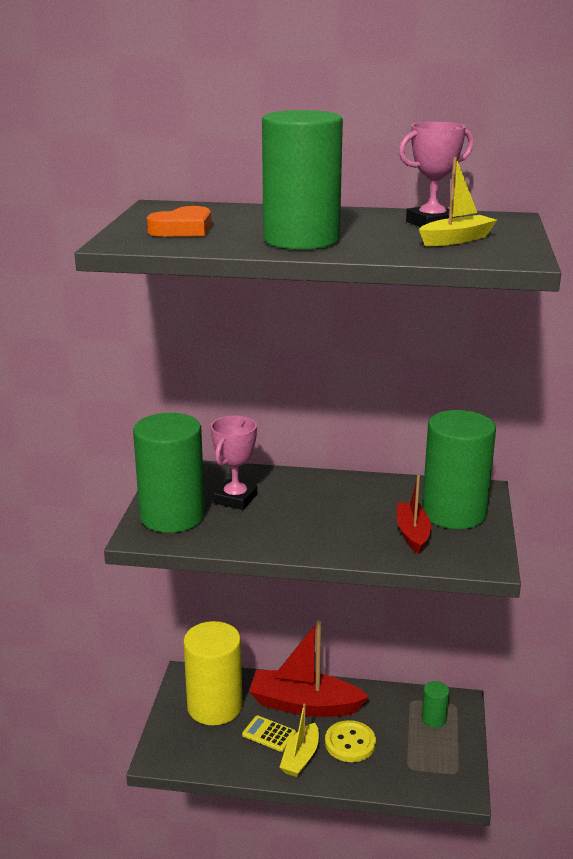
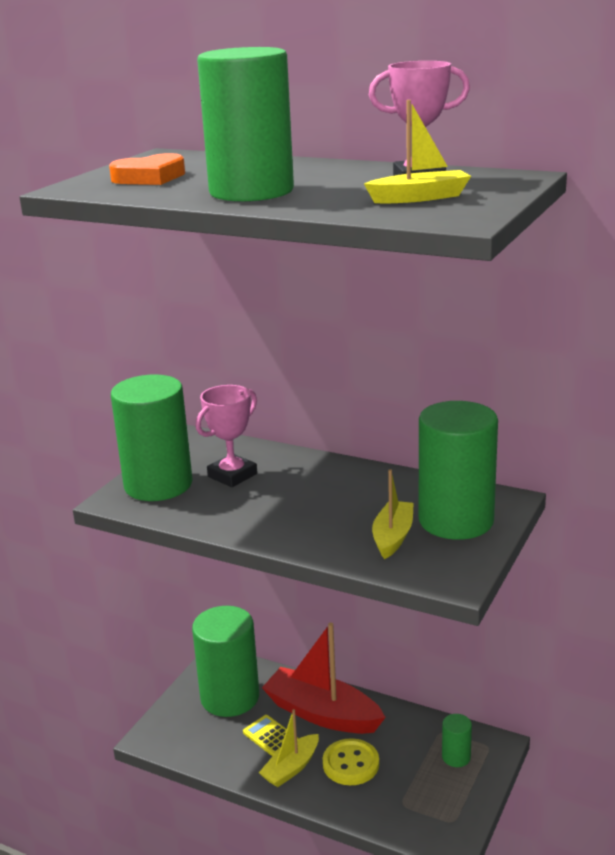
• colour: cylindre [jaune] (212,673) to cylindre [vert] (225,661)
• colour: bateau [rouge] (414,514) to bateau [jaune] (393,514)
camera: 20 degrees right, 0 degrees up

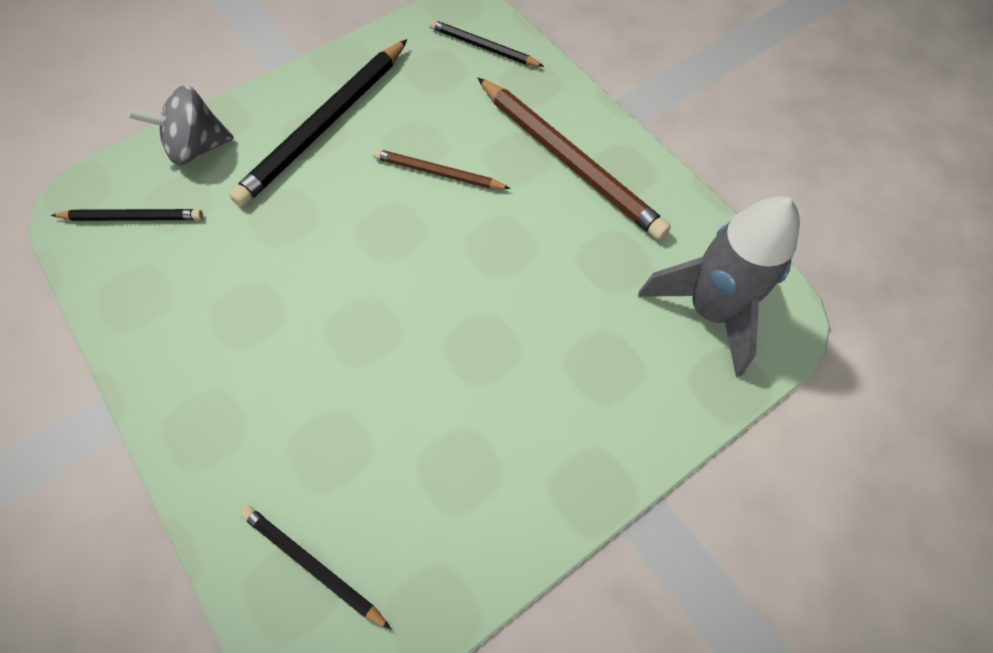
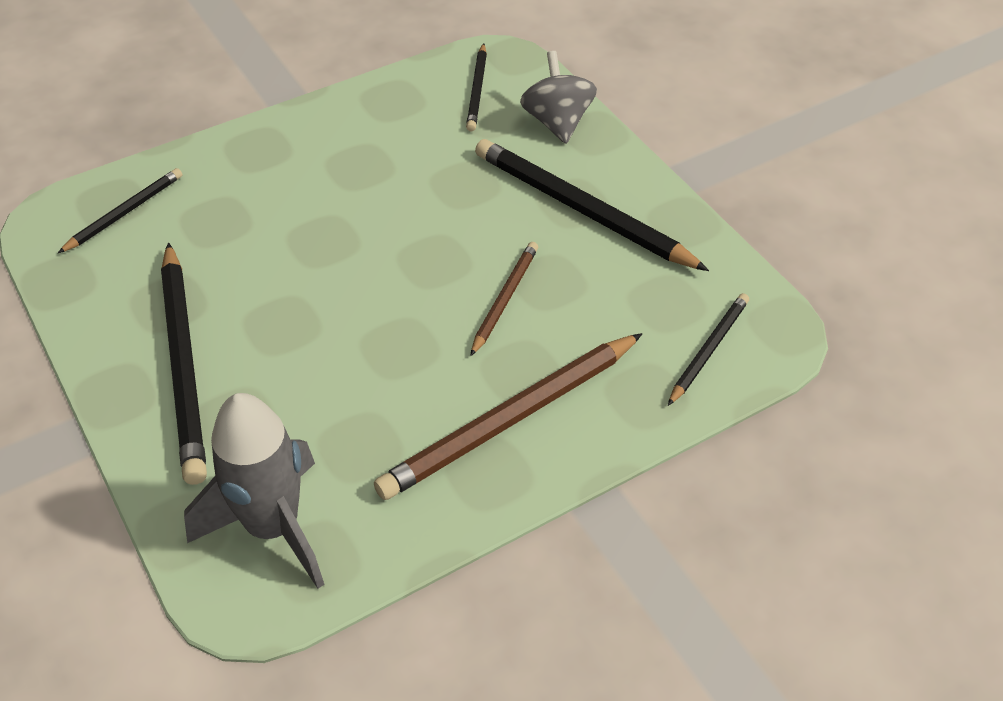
• appeared: crayon [noir] (184,363)
camera: 95 degrees right, 15 degrees down

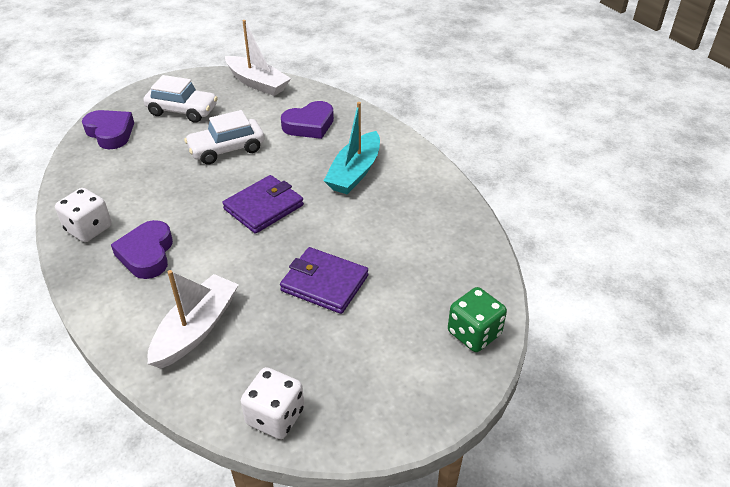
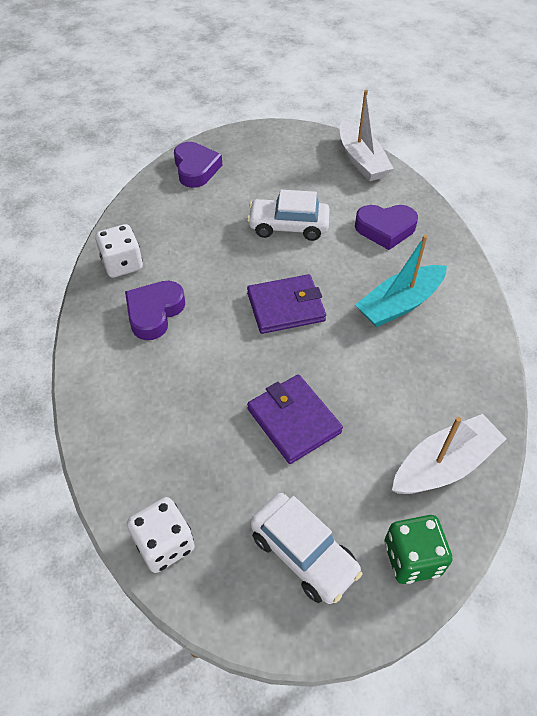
• relocated: voiture [blanc] (180,99) to (306,548)
• relocated: bateau [blanc] (193,319) to (449,454)
camera: 30 degrees right, 10 degrees up

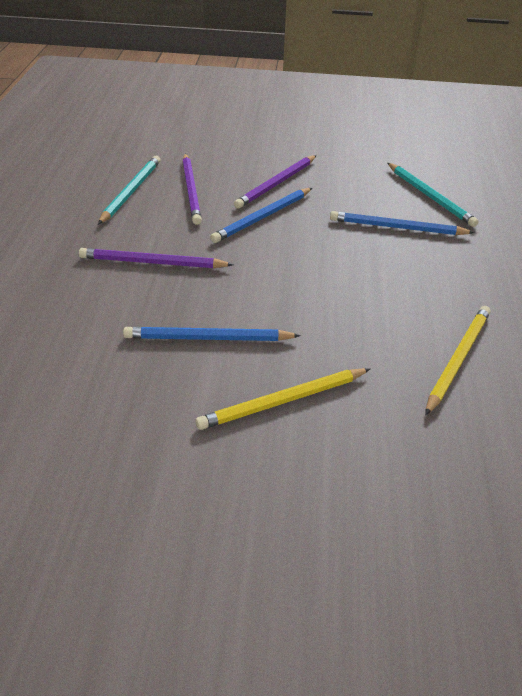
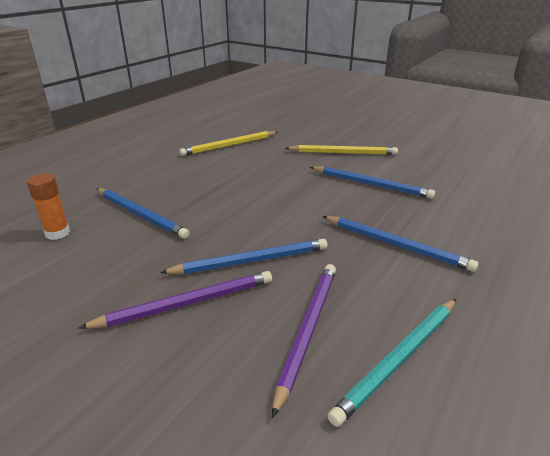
• colour: crayon [violet] (156,258) to crayon [bleu] (400,244)
• exchanged: crayon [turquoise] (433,195) to bâton de colle [orange] (48,206)
camera: 150 degrees left, 10 degrees down

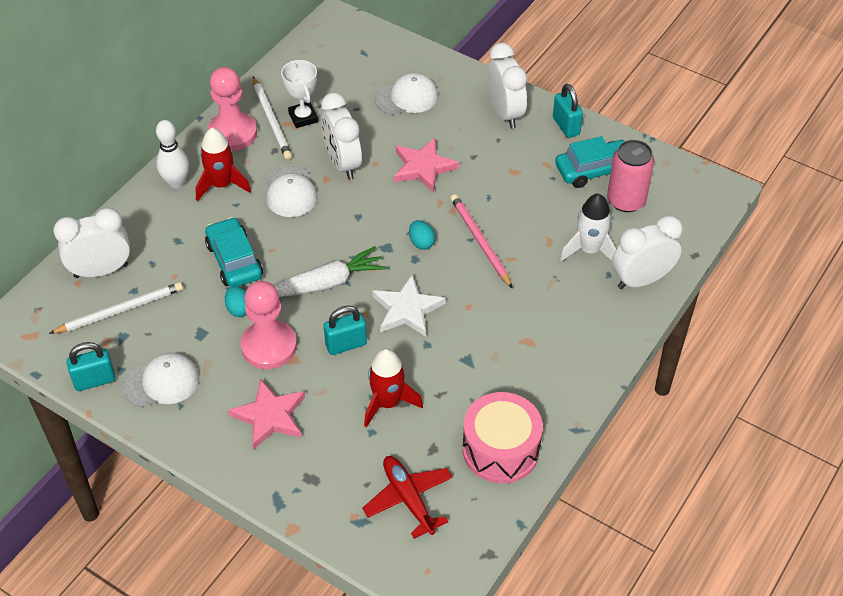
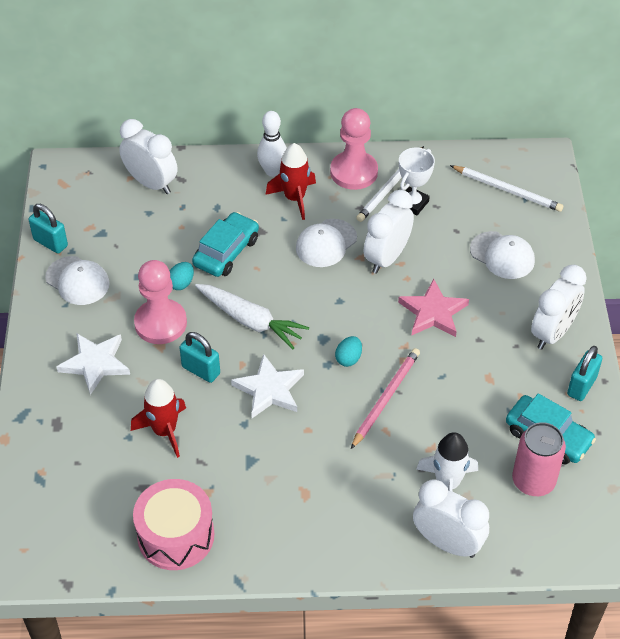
• relocated: crayon [blanc] (116,308) to (506,188)
• colour: étoile [rose] (266,414) to étoile [blanc] (93,364)
• missing: avion [rouge] (407,497)
camera: 55 degrees right, 0 degrees up

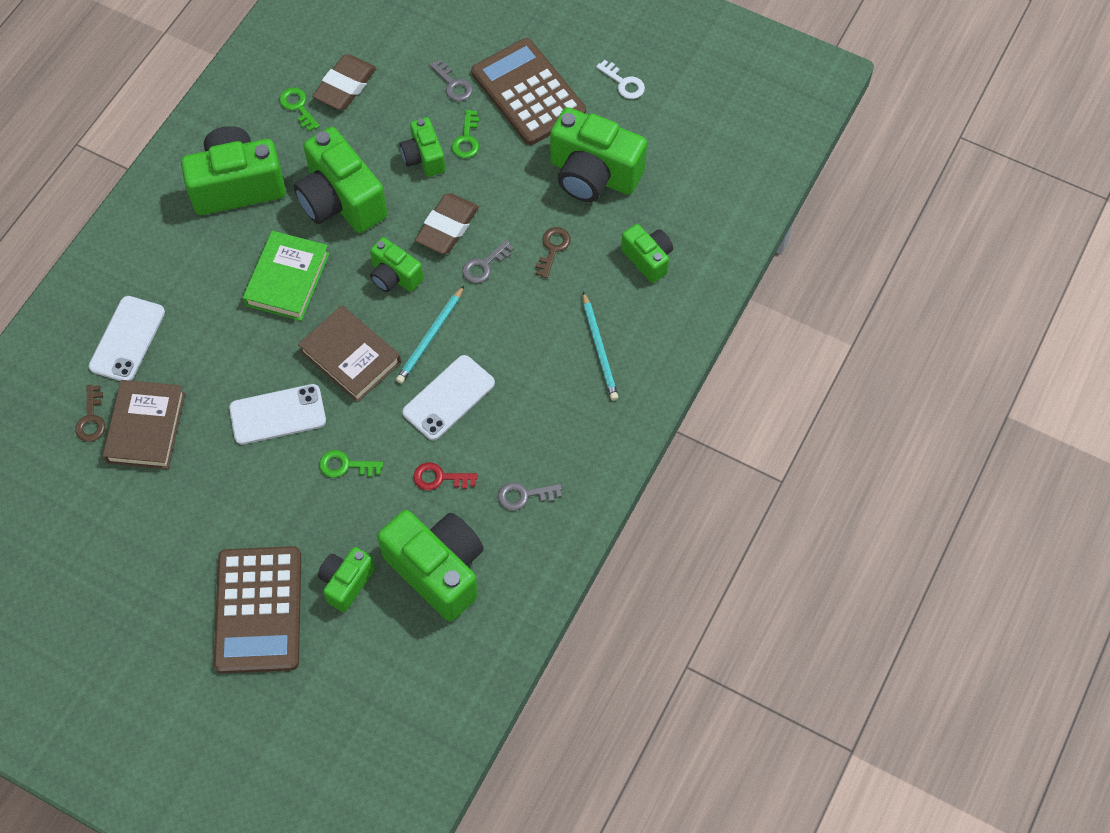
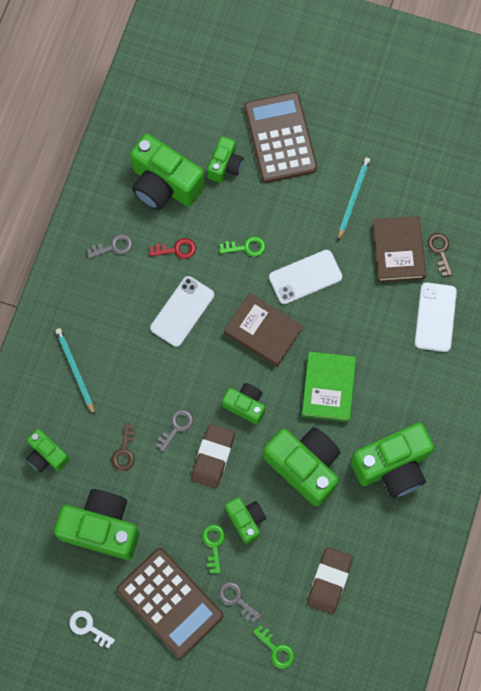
• relocated: clé [vert] (299,109) to (274,647)
• relocated: crayon [turquoise] (430,335) to (354,199)
camera: 170 degrees right, 10 degrees up

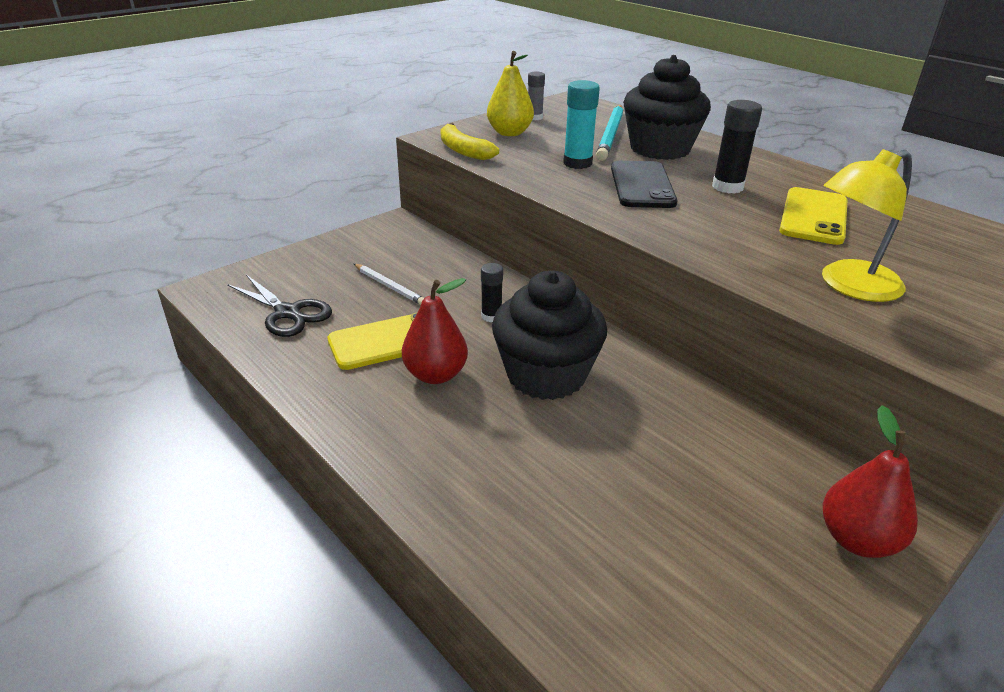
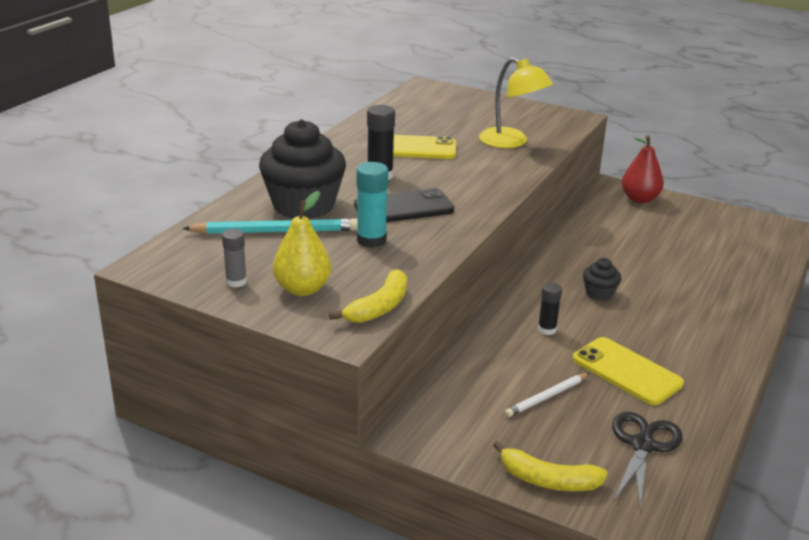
• spun: crayon [blanc] (389,284) = (547,395) 150 degrees counterclockwise
• missing: poire [rouge] (435,331)
• size: muffin [noir] (549,335) = (602,279) x0.46
• appeared: banane [jaune] (550,466)
camera: 110 degrees left, 5 degrees down

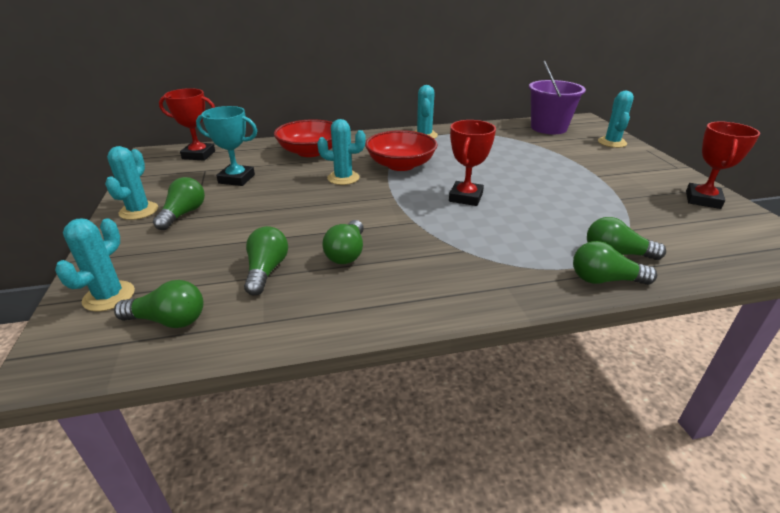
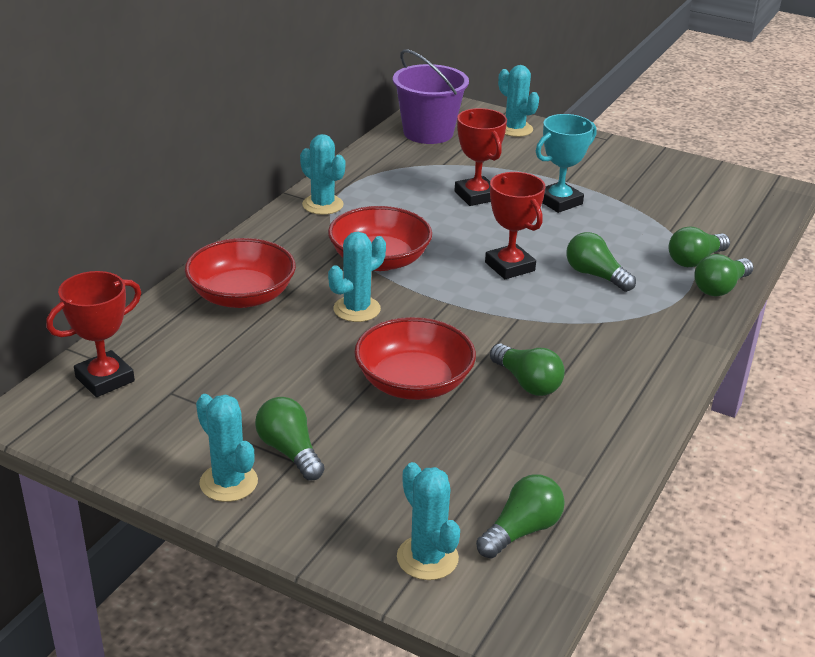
• relocated: trophée [turquoise] (226,146) to (566,163)
• relocated: ampoule [vert] (266,260) to (601,262)
• relocated: trophée [rouge] (723,165) to (481,157)
• appeared: bol [rouge] (415,358)
camera: 50 degrees left, 0 degrees up

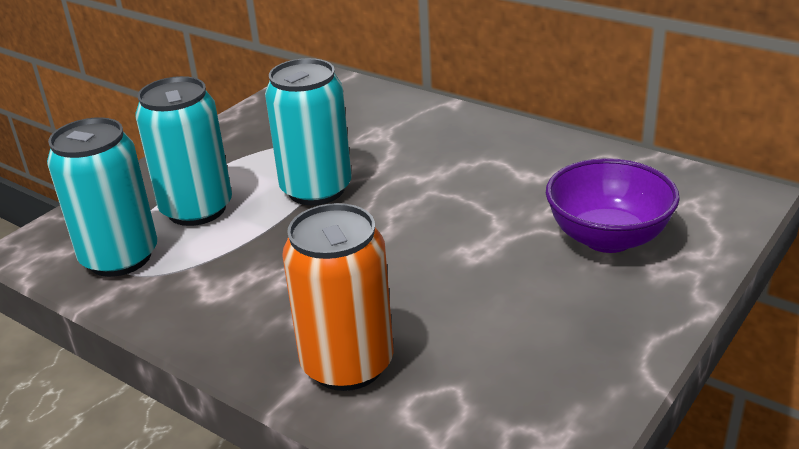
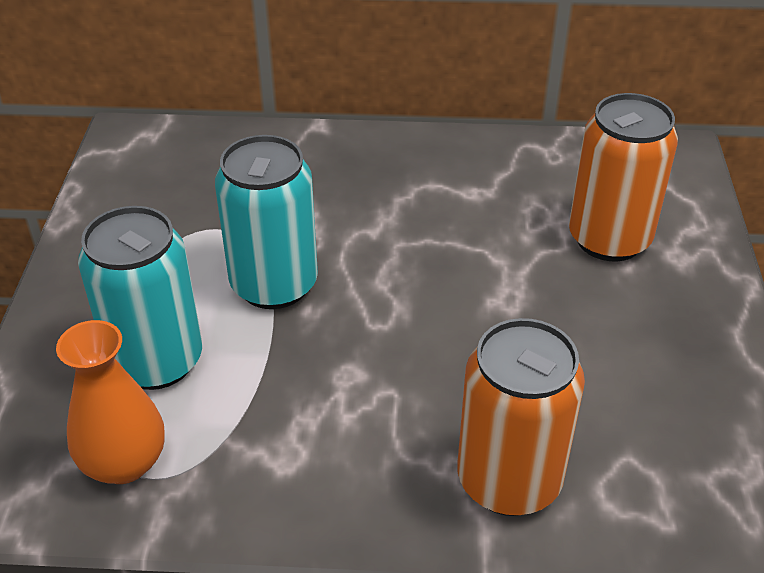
• exchanged: canette [turquoise] (102,197) to vase [orange] (110,402)
• exchanged: bol [violet] (613,205) to canette [orange] (623,177)
camera: 35 degrees left, 10 degrees up

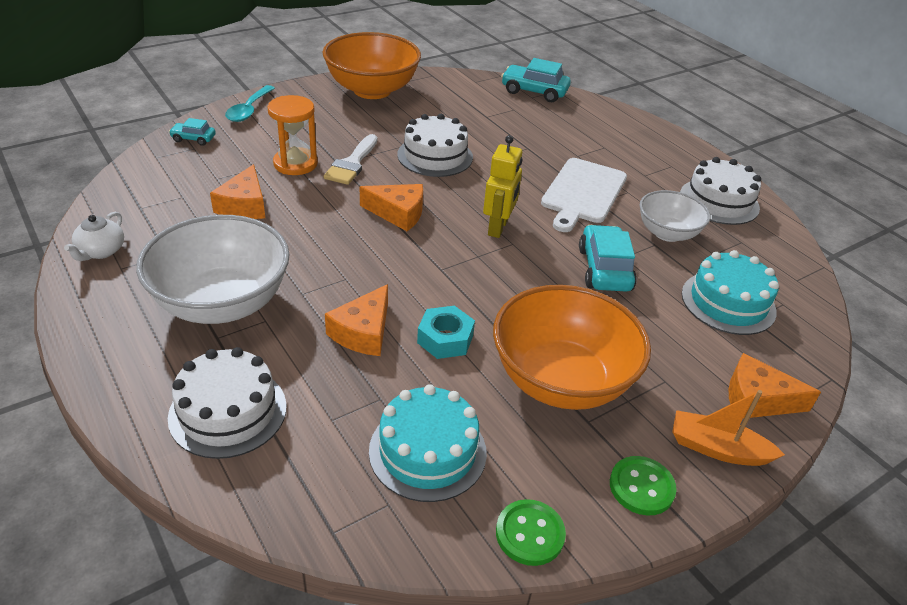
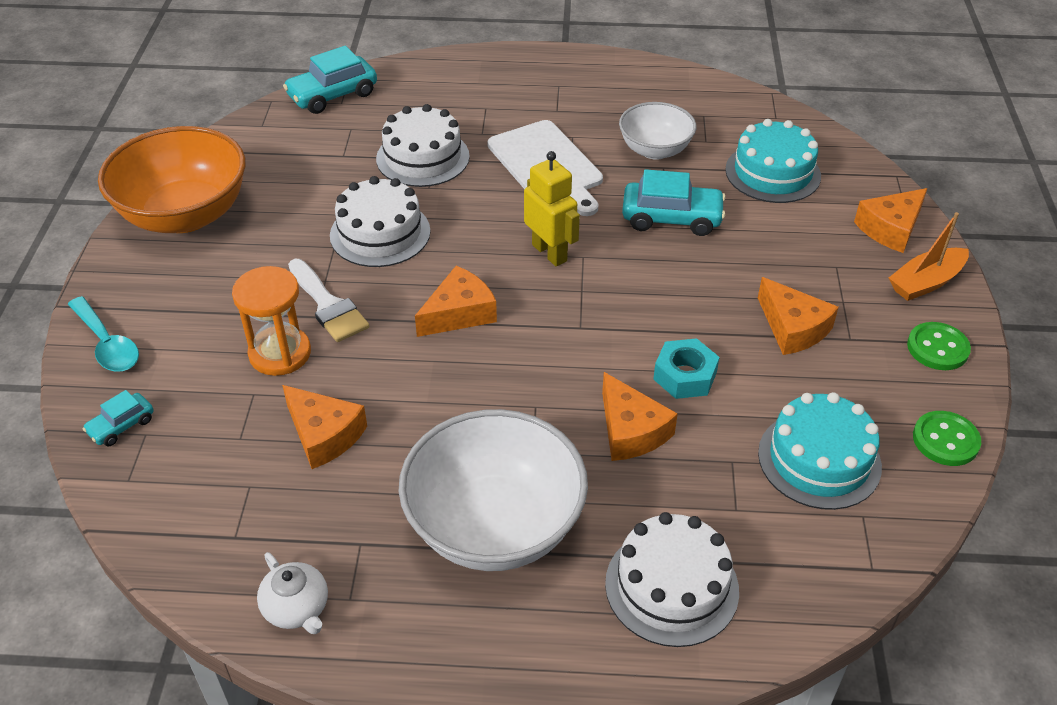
• exchanged: bol [orange] (572,347) to fromage [orange] (798,316)
• spun: voiture [turquoise] (608,258) = (674,202) 150 degrees clockwise
• relocated: gâteau [blanc] (720,191) to (423,145)
camera: 50 degrees left, 5 degrees up

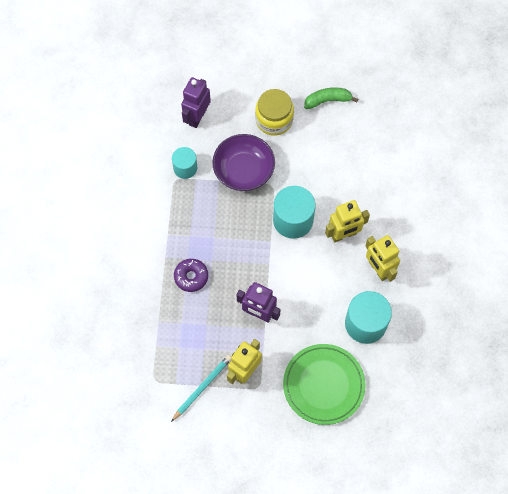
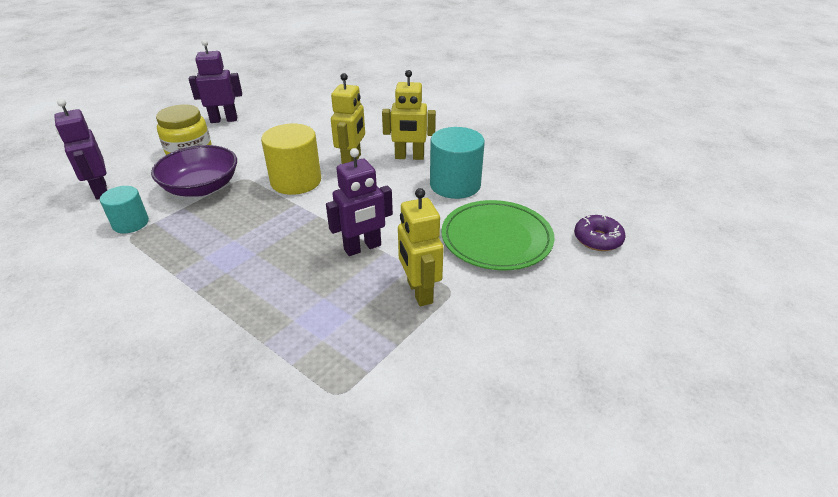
• missing: crayon [turquoise] (201,388)
• relocated: beignet [violet] (191,275) to (600,233)
• colour: cylindre [turquoise] (294,212) to cylindre [jaune] (291,159)
• exchanged: banane [vert] (331,98) to robot [violet] (215,81)
camera: 55 degrees left, 30 degrees down

